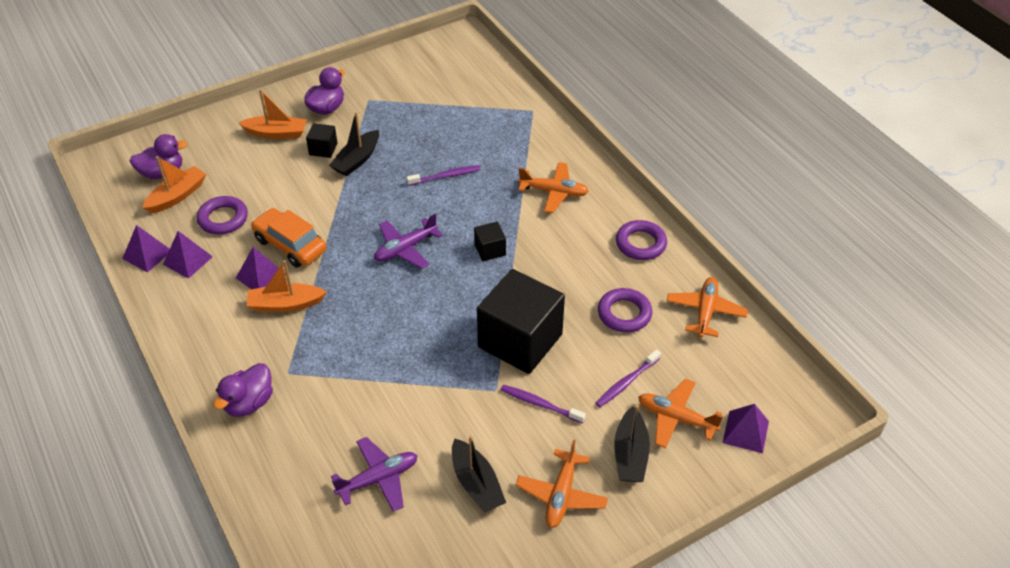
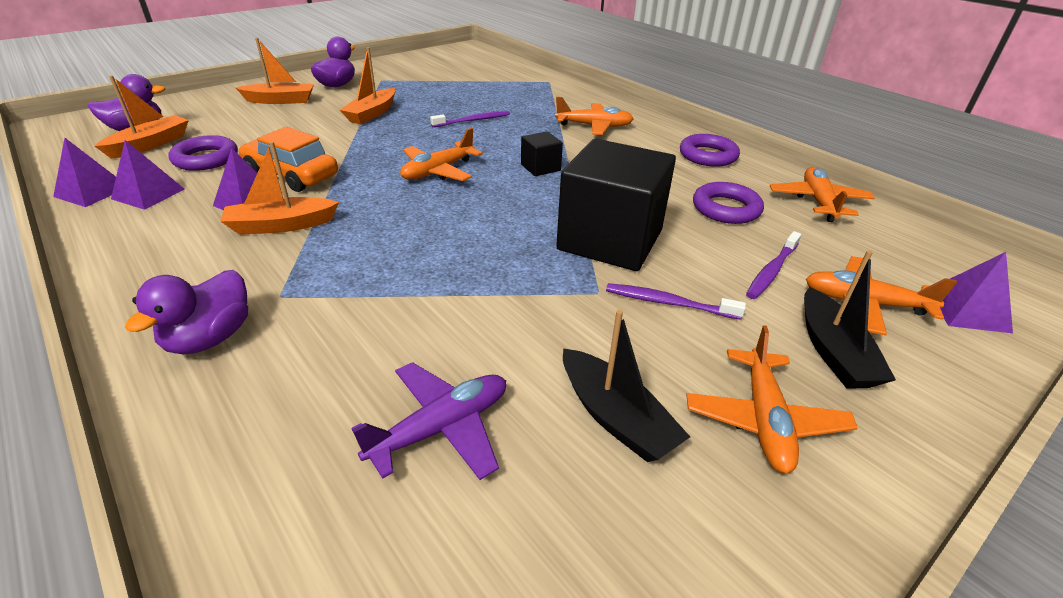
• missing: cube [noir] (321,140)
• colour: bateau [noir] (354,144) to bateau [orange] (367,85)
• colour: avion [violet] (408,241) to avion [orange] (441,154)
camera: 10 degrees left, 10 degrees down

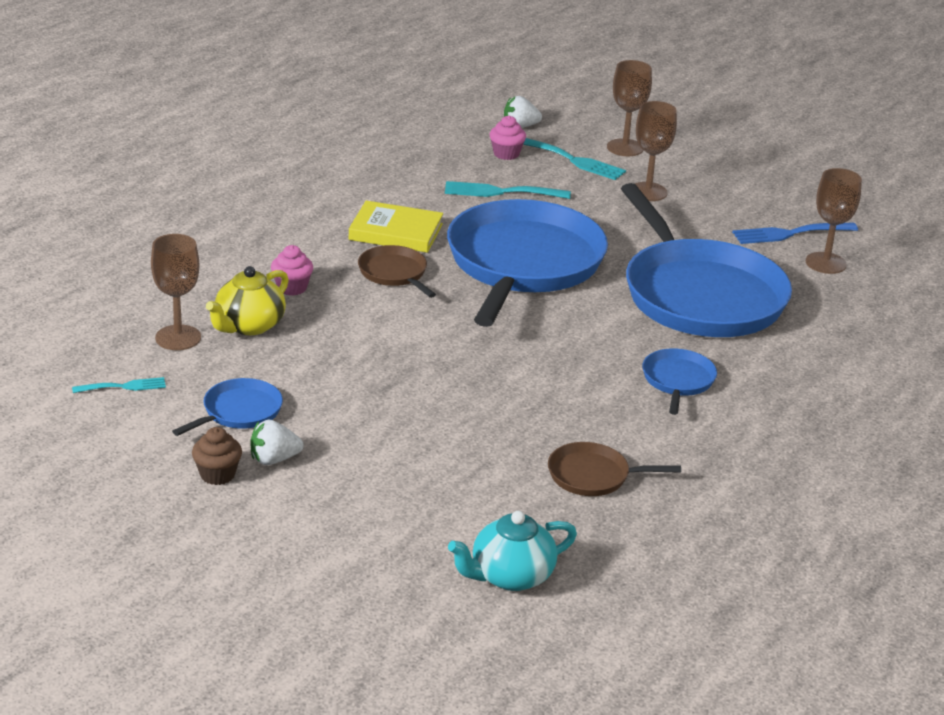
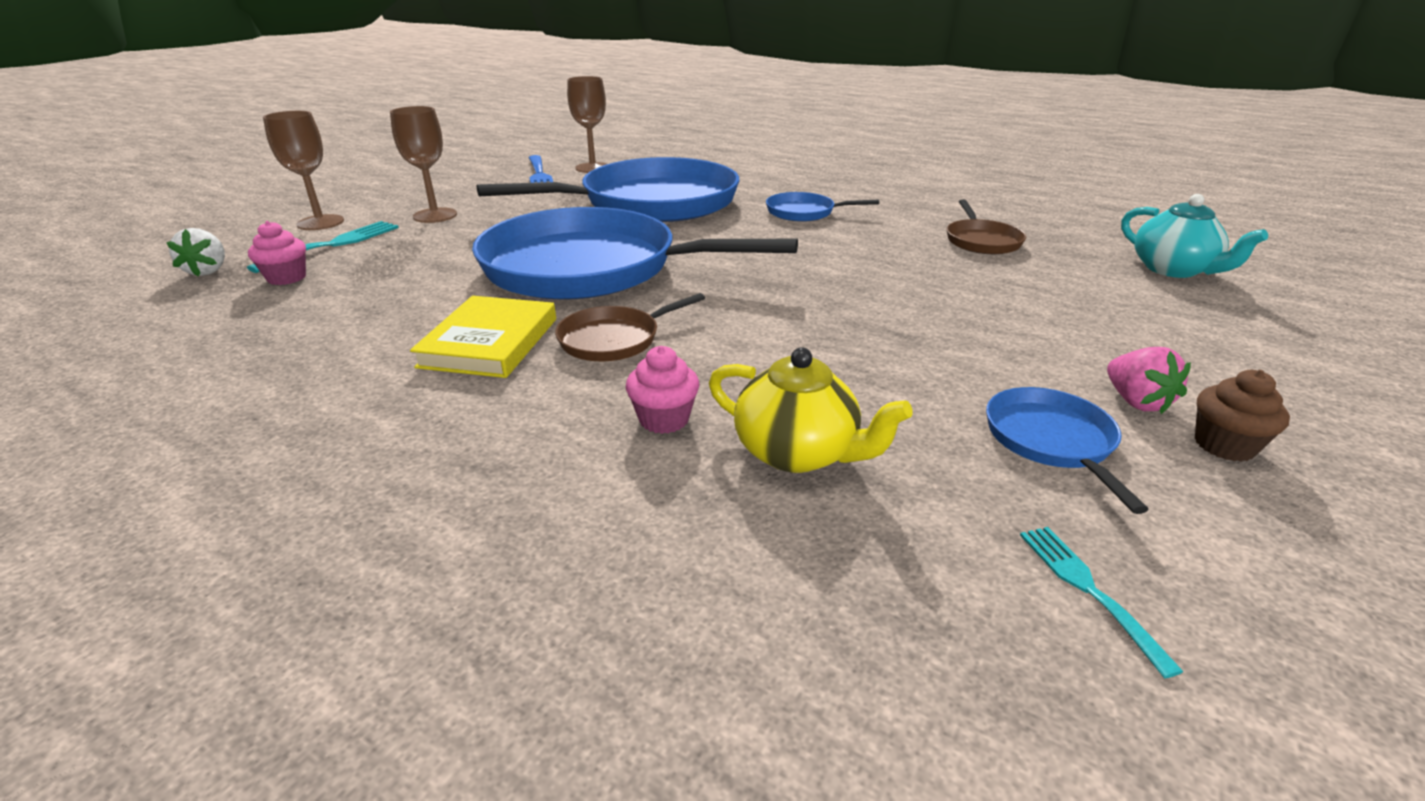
• missing: verre à pied [marron] (176,292)
• spun: poêle [bleu] (227,407) = (1067,450) 45 degrees clockwise
• colour: fraise [blanc] (277,442) to fraise [rose] (1149,380)
• missing: fourchette [turquoise] (508,190)
camera: 90 degrees left, 0 degrees up

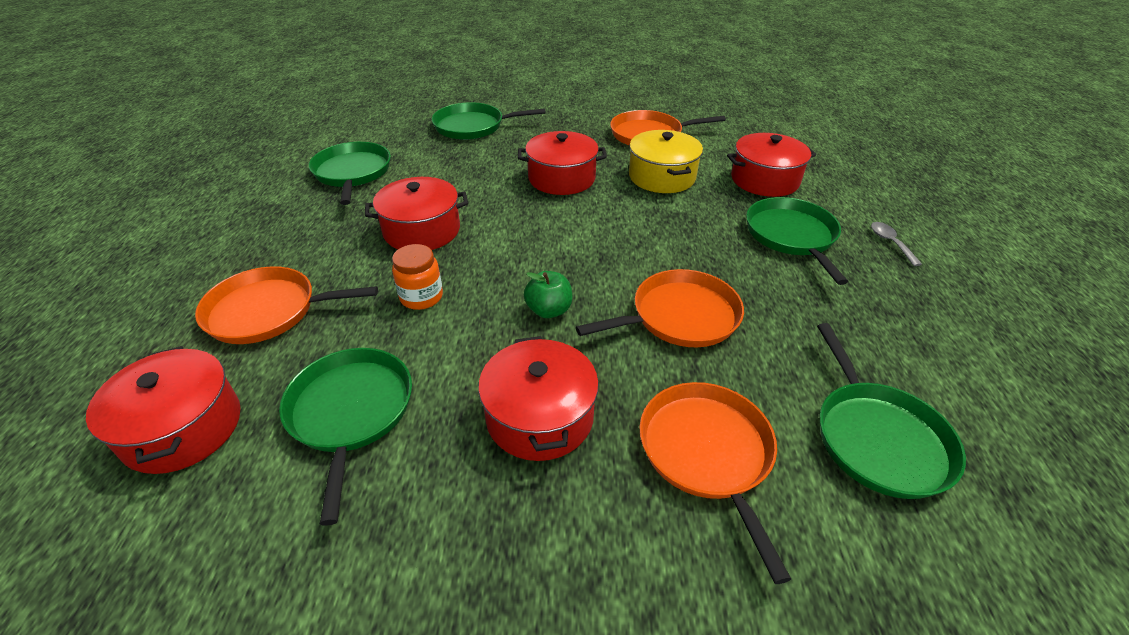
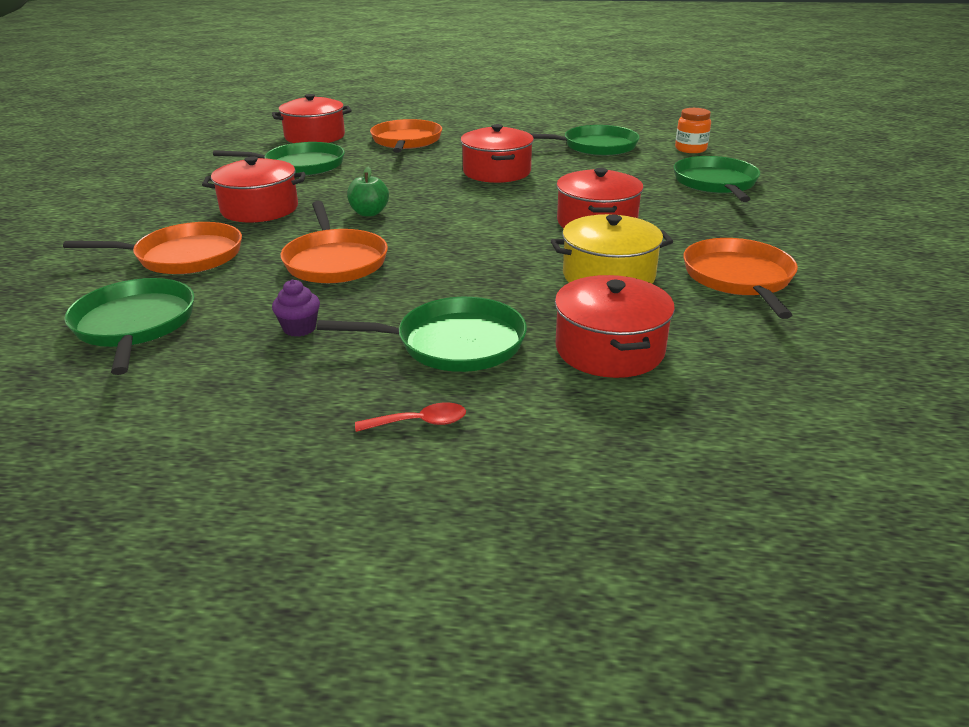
• relocated: bocal [orange] (417,277) to (693,130)
• spun: poêle [vert] (891,411) = (129,326) 75 degrees clockwise
• colour: cuillère [gris] (896,244) to cuillère [rouge] (410,417)
• appeared: muffin [violet] (296,308)
camera: 95 degrees right, 10 degrees down

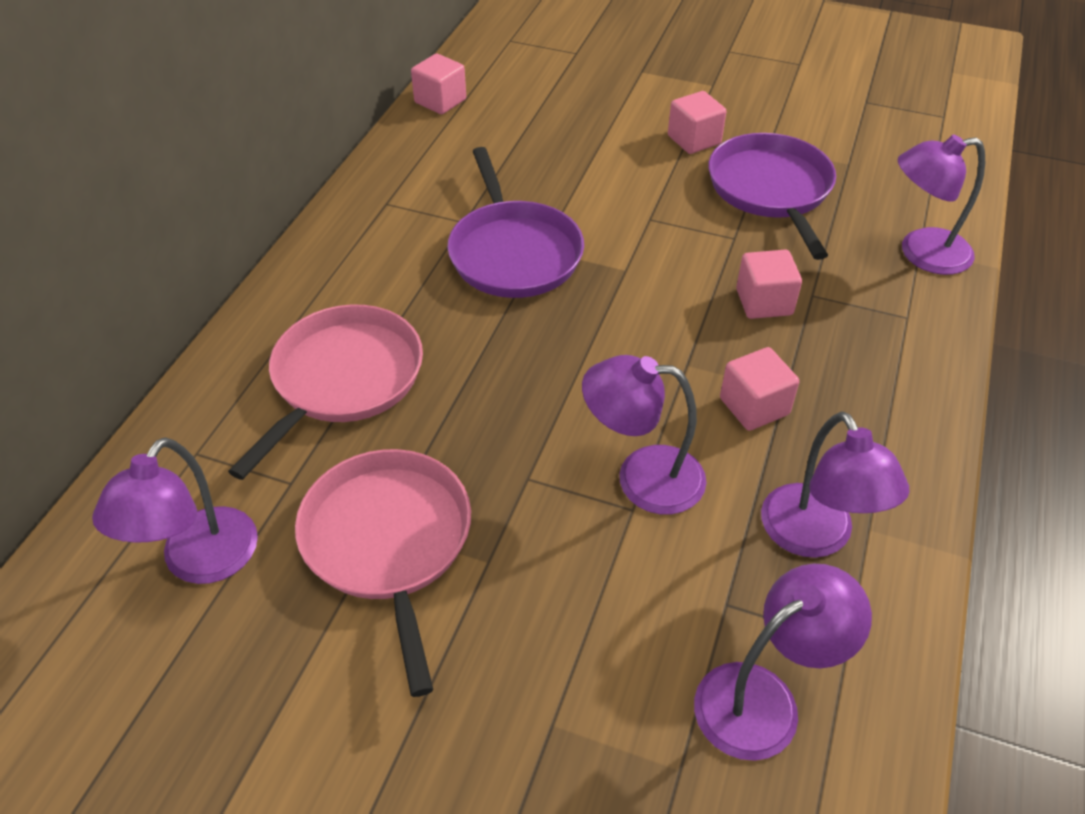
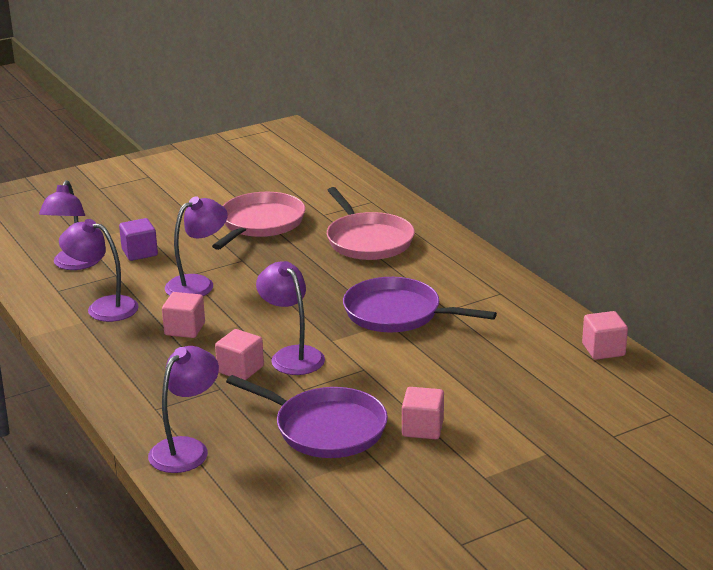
• relocated: lampe [violet] (175,510) to (290,318)
• spun: poêle [rose] (383,573) = (258,221) 90 degrees counterclockwise
• appeared: cube [violet] (138,239)
camera: 130 degrees right, 20 degrees down

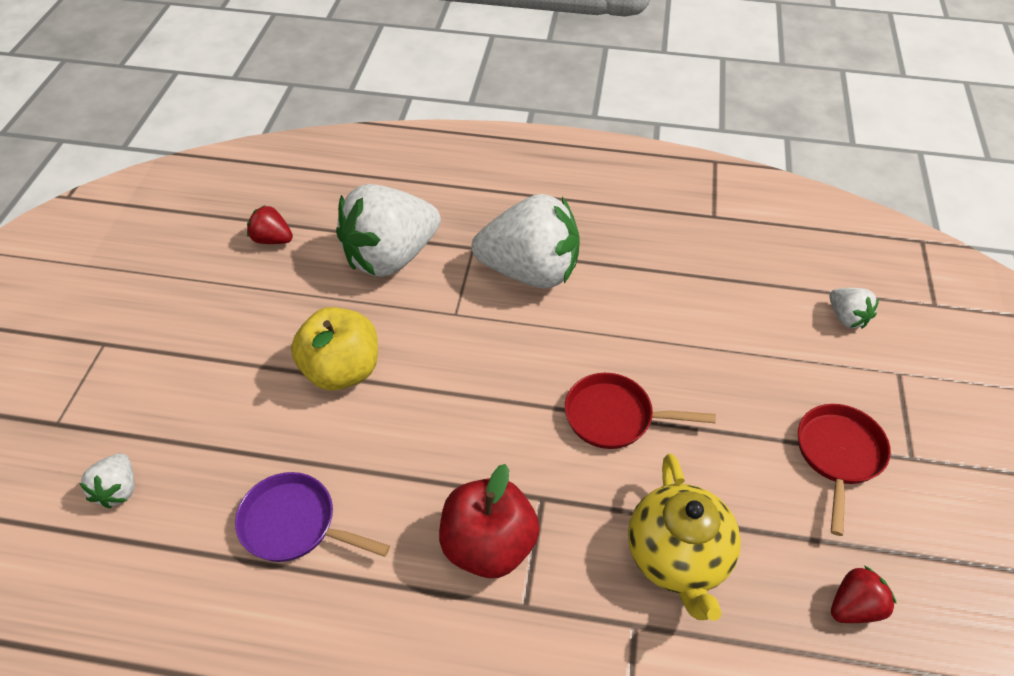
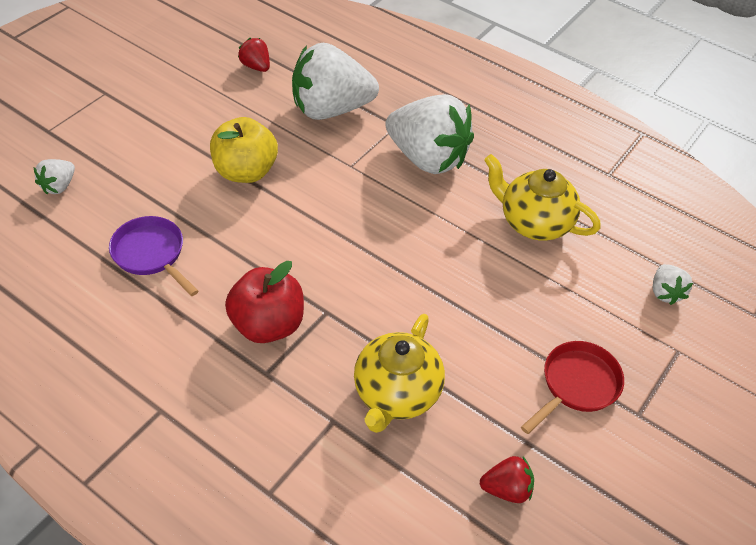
• missing: poêle [rouge] (640,411)
• appeared: théière [jaune] (542,197)
camera: 25 degrees right, 0 degrees up

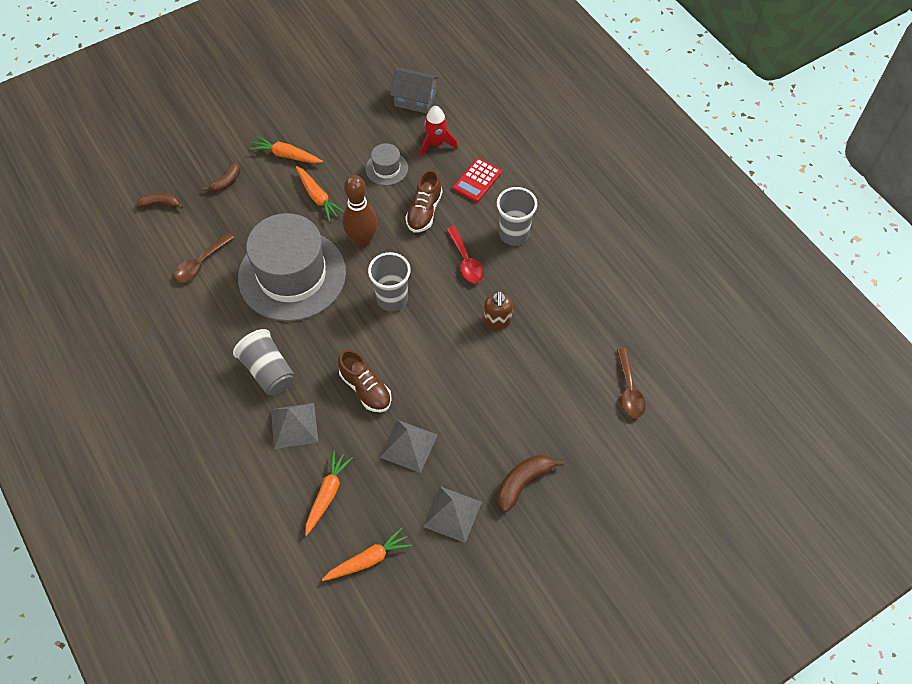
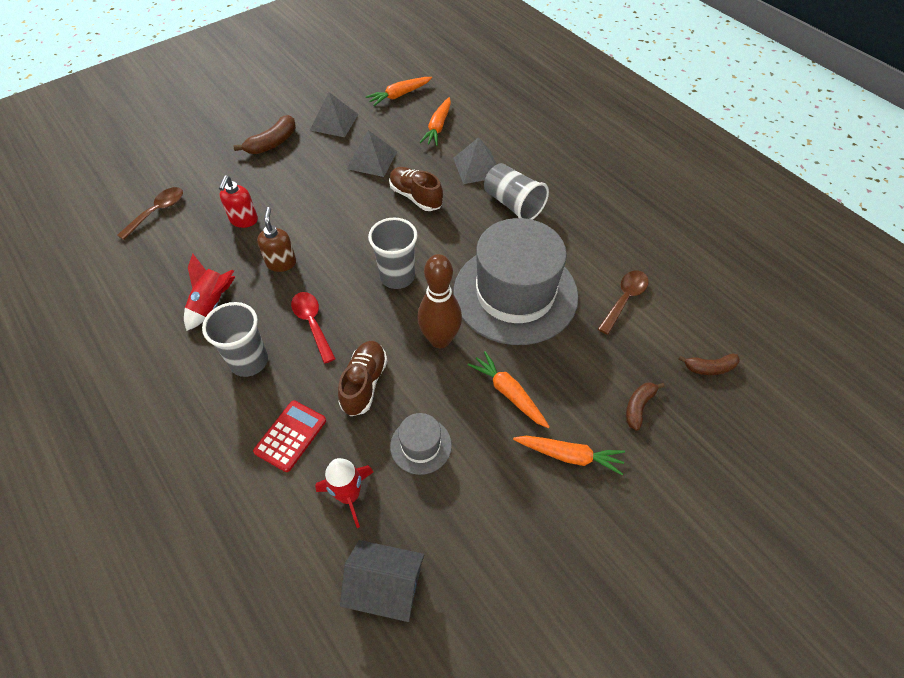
• spun: cuillère [marron] (631,383) = (150,213) 45 degrees clockwise
• appeared: fusée [rouge] (209,292)
• appeared: distributeur de savon [rouge] (238,201)
camera: 175 degrees right, 5 degrees down

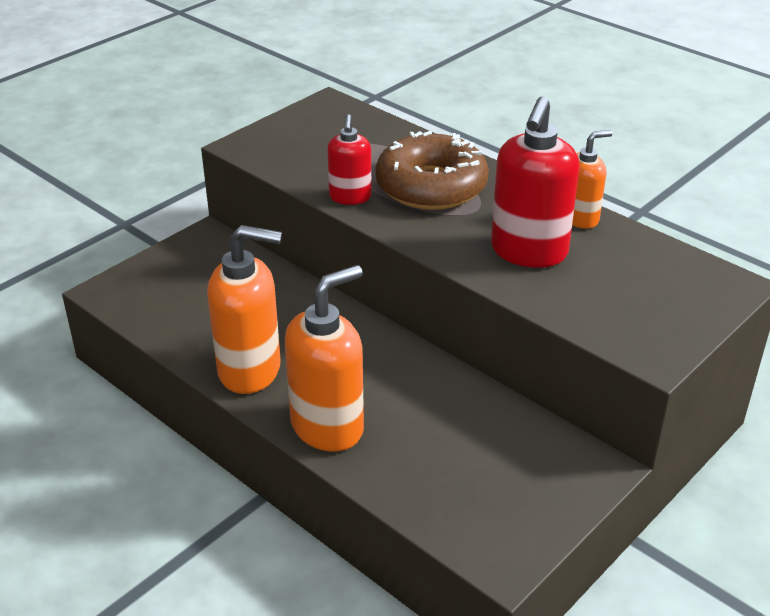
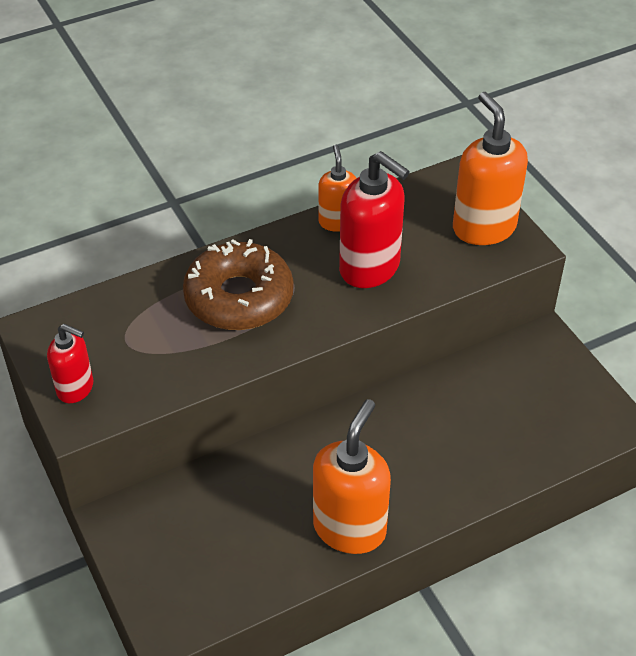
• relocated: distributeur de savon [orange] (324,358) to (490,168)
• relocated: distributeur de savon [rouge] (349,159) to (70,363)
camera: 70 degrees left, 10 degrees up

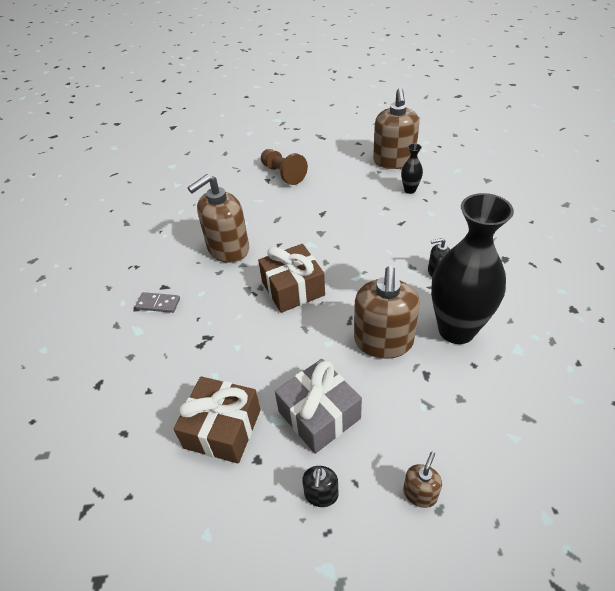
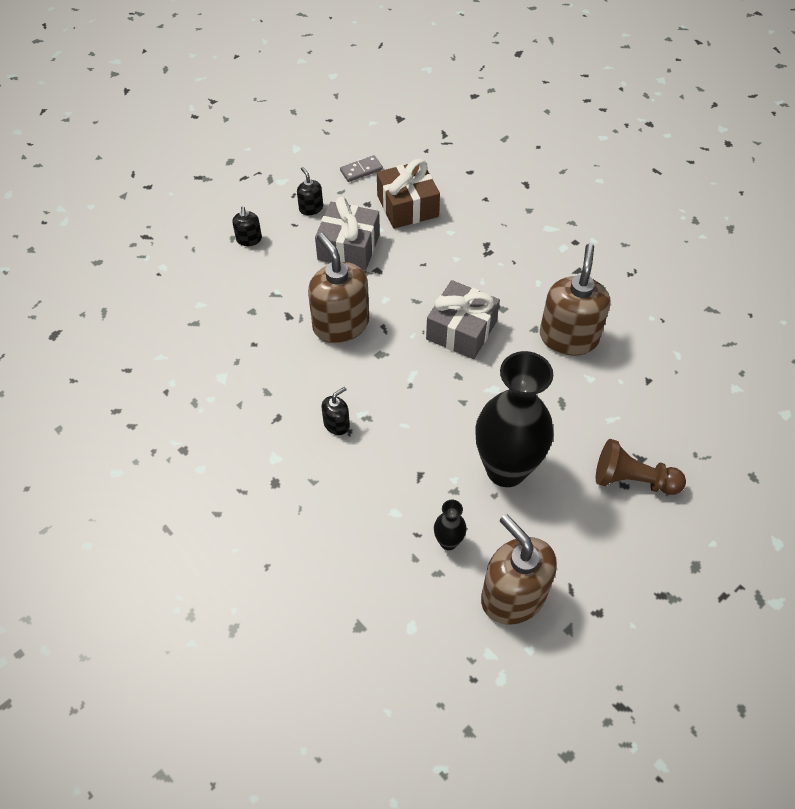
• relocated: domino [gris] (157,302) to (361,168)
• colour: cadeau [marron] (291,278) to cadeau [gris] (463,319)
• colour: distributeur de savon [marron] (422,480) to distributeur de savon [noir] (247,226)
• relocated: vase [noir] (472,268) to (514,419)
camera: 140 degrees right, 10 degrees up

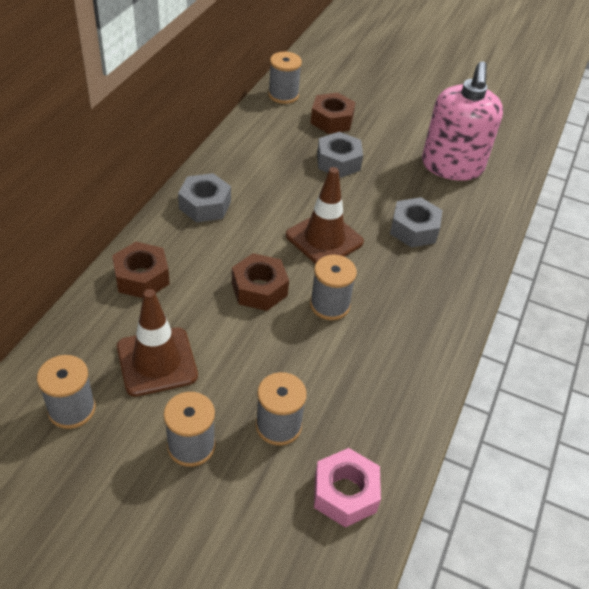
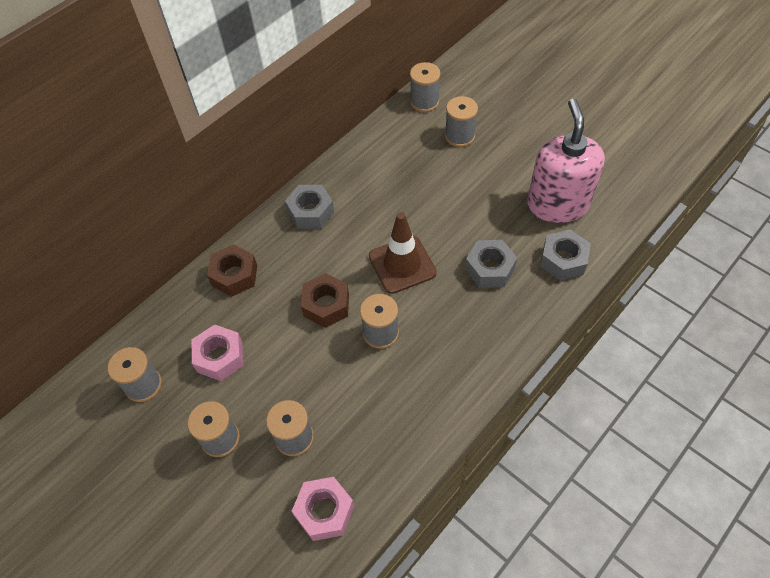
• exchanged: cône de chantier [marron] (157,343) to écrou [rose] (218,352)
• exchanged: écrou [marron] (333,113) to bobine [gris] (461,121)
• relocated: écrou [gris] (340,155) to (565,255)
• spun: distributeur de savon [rose] (462,121) = (566,161) 150 degrees clockwise
camera: 25 degrees right, 10 degrees up

